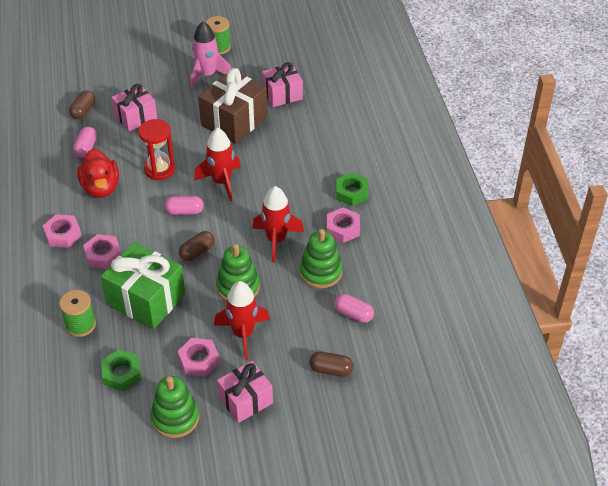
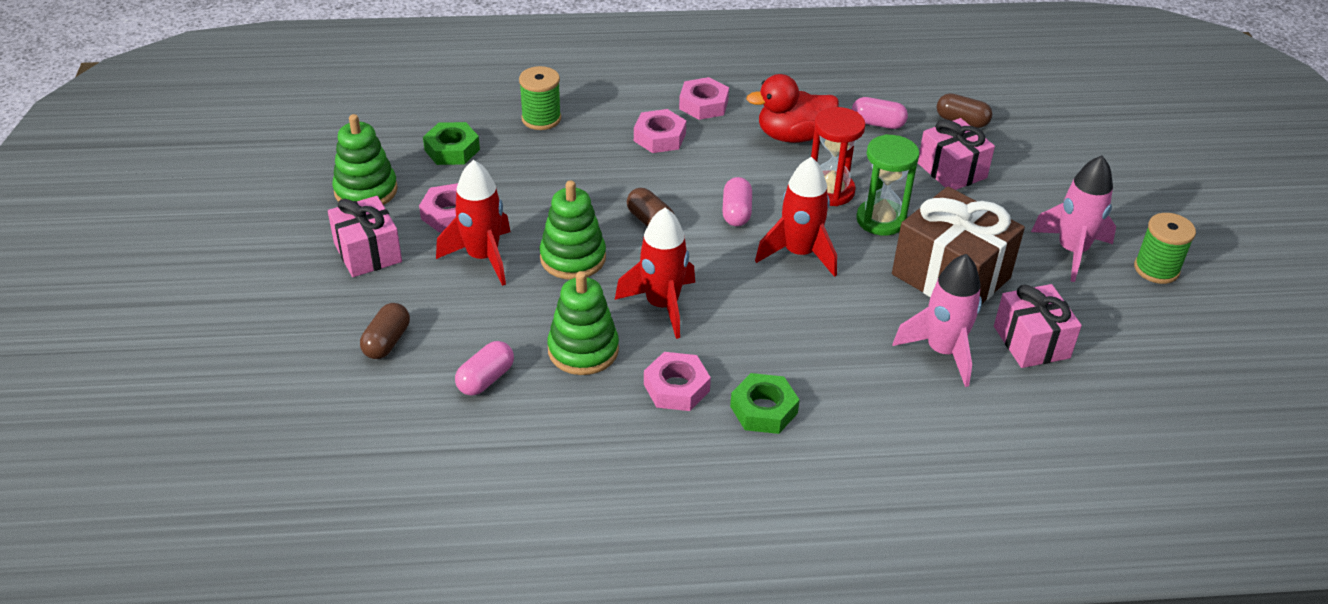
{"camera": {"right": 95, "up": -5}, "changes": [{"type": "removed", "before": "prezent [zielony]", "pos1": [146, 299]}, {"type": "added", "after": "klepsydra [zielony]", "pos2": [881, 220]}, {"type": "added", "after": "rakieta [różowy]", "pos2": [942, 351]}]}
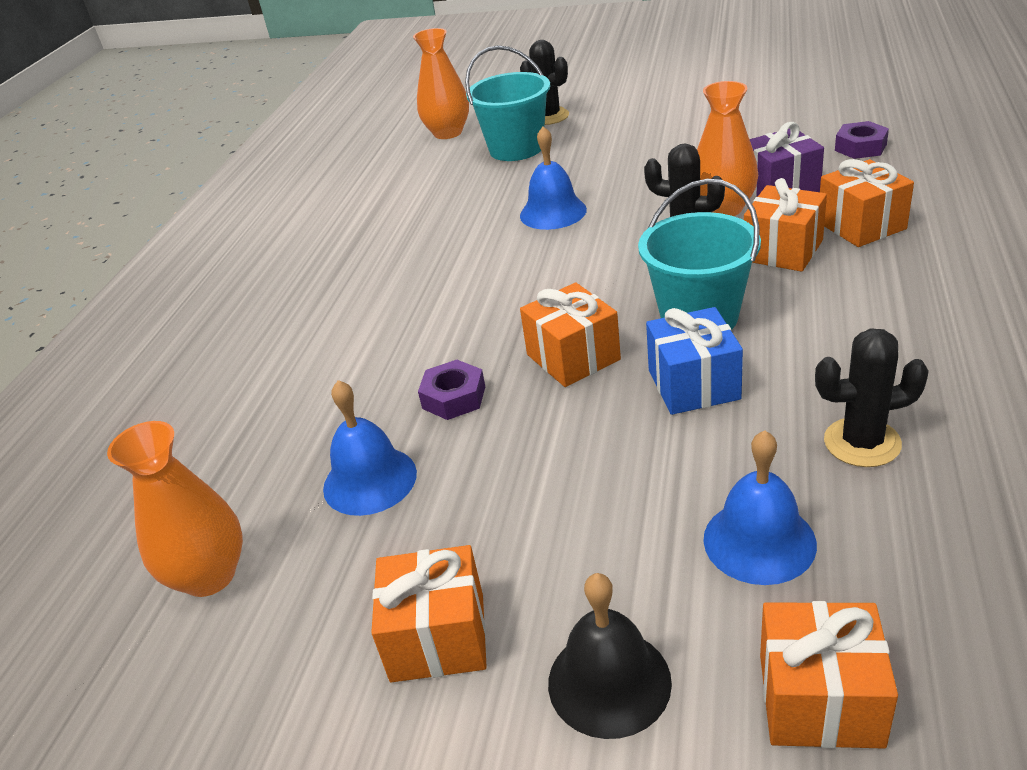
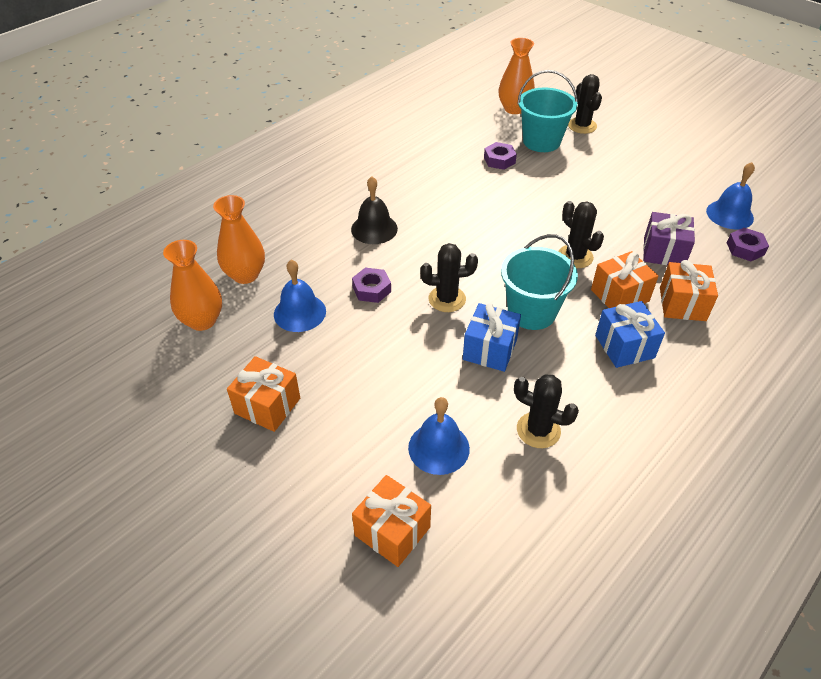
{"camera": {"right": 25, "up": 10}, "changes": [{"type": "added", "after": "nakrętka [fioletowy]", "pos2": [499, 160]}, {"type": "added", "after": "prezent [niebieski]", "pos2": [624, 346]}, {"type": "moved", "before": "dzwonek [niebieski]", "pos1": [553, 212], "pos2": [729, 214]}, {"type": "moved", "before": "dzwonek [czarny]", "pos1": [609, 682], "pos2": [374, 229]}, {"type": "moved", "before": "wazon [pomarańczowy]", "pos1": [723, 209], "pos2": [245, 275]}, {"type": "replaced", "before": "prezent [pomarańczowy]", "after": "kaktus [czarny]", "pos1": [573, 357], "pos2": [447, 299]}]}
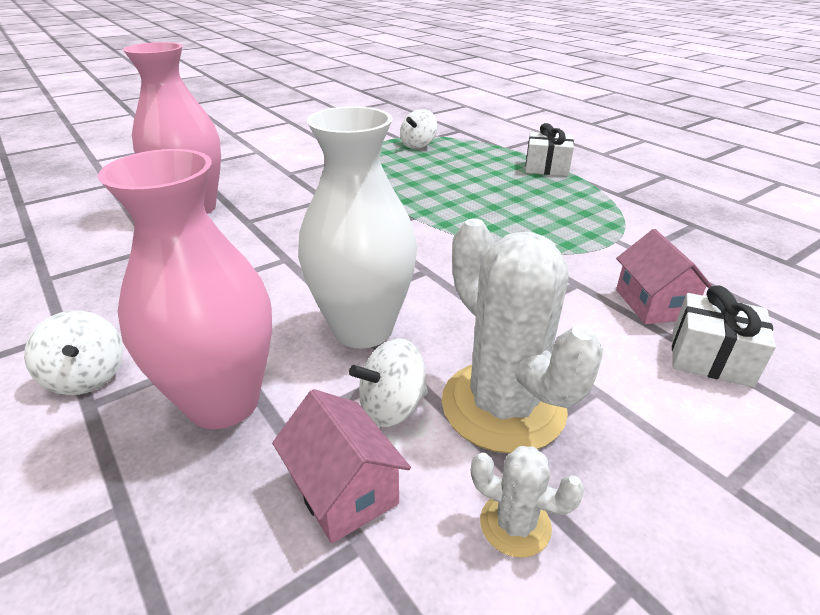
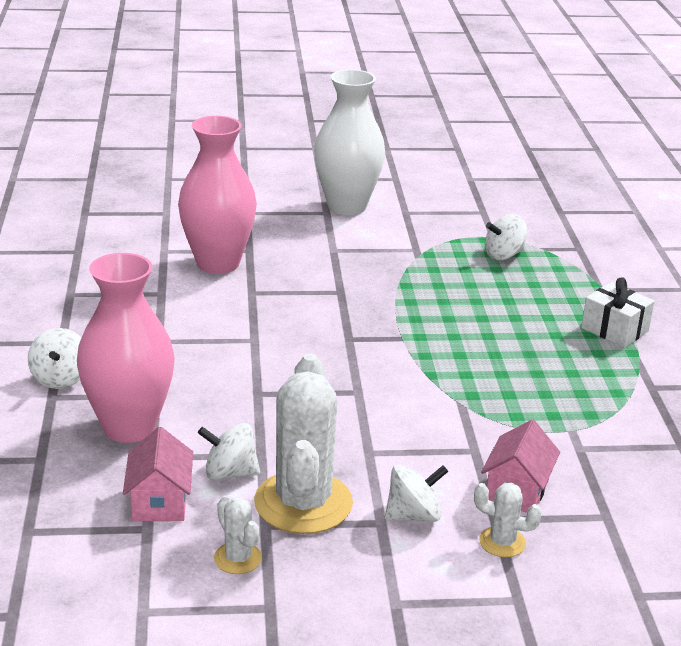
{"camera": {"right": 30, "up": -5}, "changes": [{"type": "added", "after": "bączek [biały]", "pos2": [413, 515]}, {"type": "moved", "before": "wazon [biały]", "pos1": [362, 329], "pos2": [347, 206]}, {"type": "replaced", "before": "prezent [biały]", "after": "kaktus [biały]", "pos1": [710, 358], "pos2": [502, 542]}]}
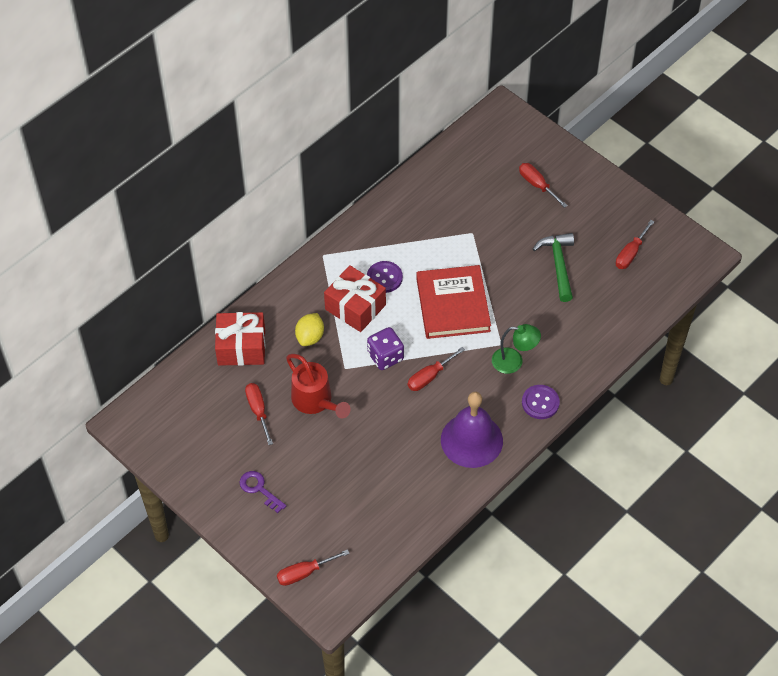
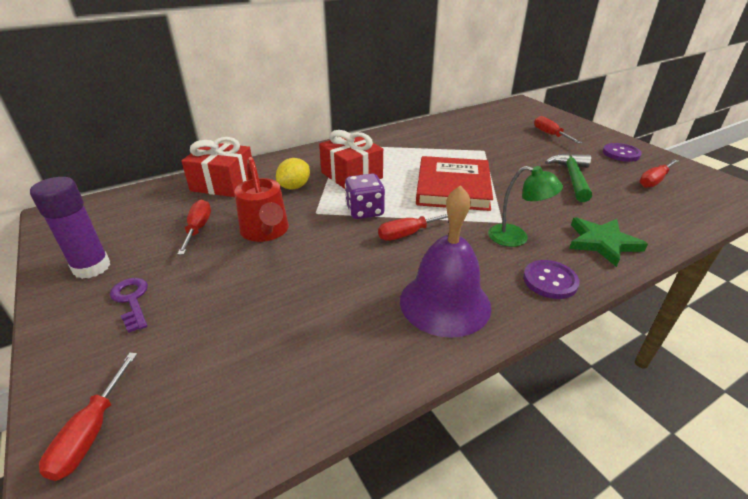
{"camera": {"right": 15, "up": -20}, "changes": [{"type": "added", "after": "klej w sztyfcie [fioletowy]", "pos2": [92, 267]}, {"type": "added", "after": "gwiazda [zielony]", "pos2": [602, 243]}, {"type": "moved", "before": "guzik [fioletowy]", "pos1": [384, 278], "pos2": [621, 153]}, {"type": "turned", "before": "śrubokręt [czerwony]", "pos1": [304, 573], "pos2": [91, 432], "turn": -75}]}
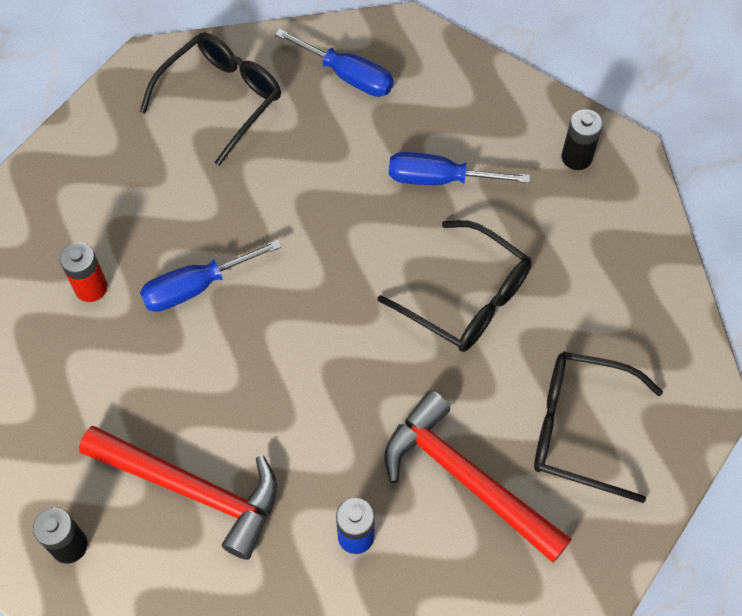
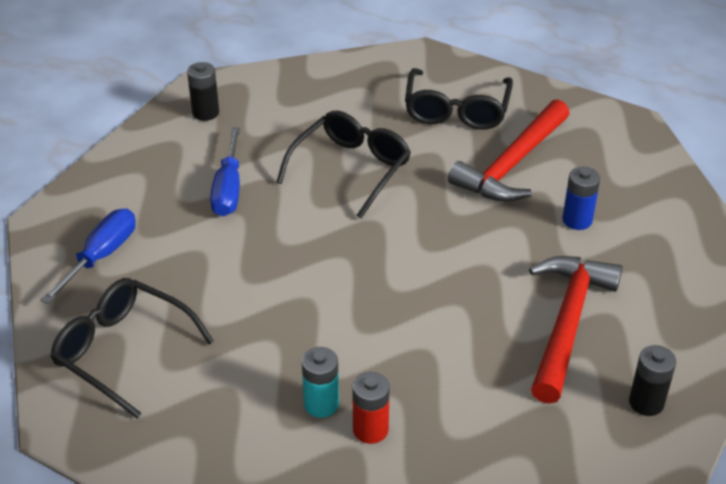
{"camera": {"right": -95, "up": -20}, "changes": [{"type": "removed", "before": "śrubokręt [niebieski]", "pos1": [197, 287]}, {"type": "added", "after": "bateria [turkusowy]", "pos2": [321, 404]}]}
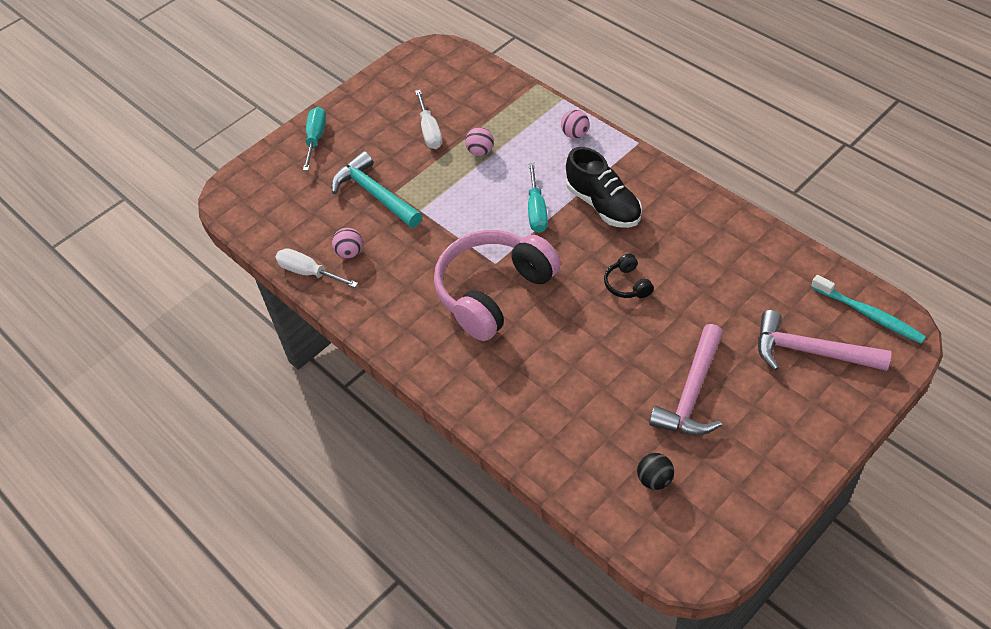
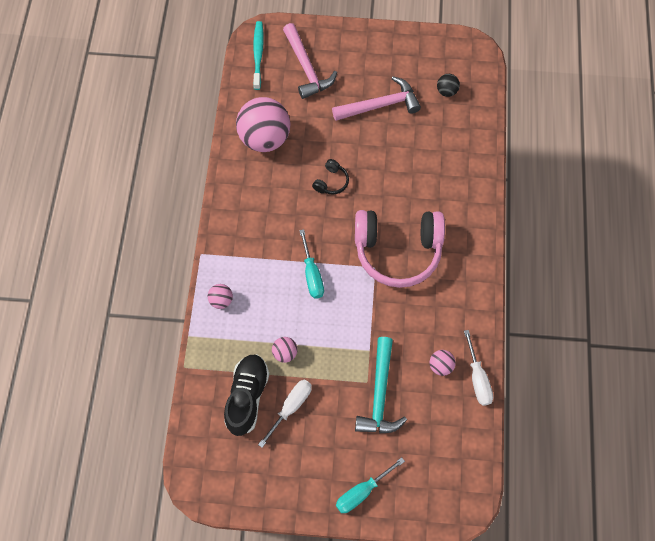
{"camera": {"right": -135, "up": 15}, "changes": [{"type": "added", "after": "piłka [różowy]", "pos2": [265, 138]}, {"type": "moved", "before": "but [czarny]", "pos1": [603, 205], "pos2": [247, 397]}, {"type": "turned", "before": "śrubokręt [turkusowy]", "pos1": [536, 210], "pos2": [312, 274], "turn": 120}]}
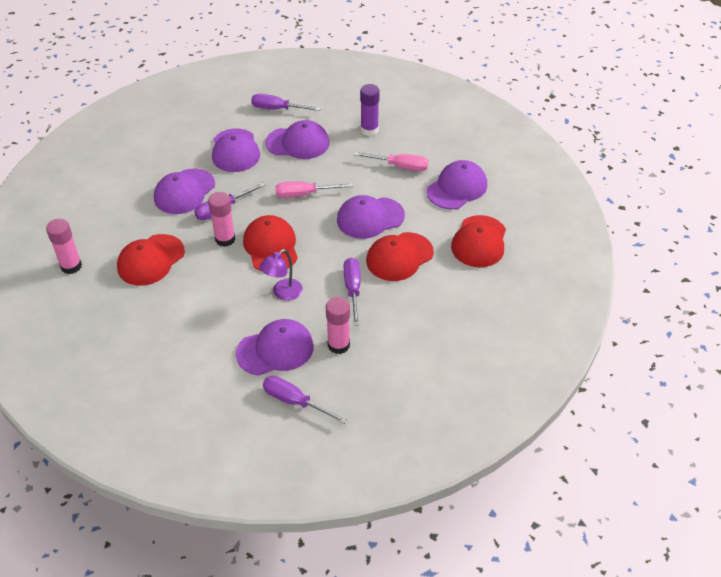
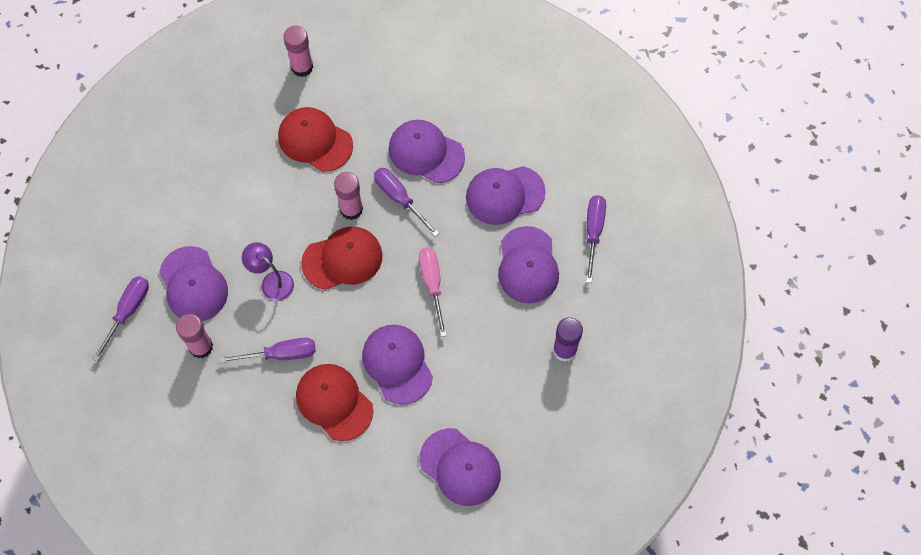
{"camera": {"right": 85, "up": 20}, "changes": [{"type": "removed", "before": "śrubokręt [różowy]", "pos1": [400, 166]}, {"type": "removed", "before": "czapka [czerwony]", "pos1": [479, 241]}]}
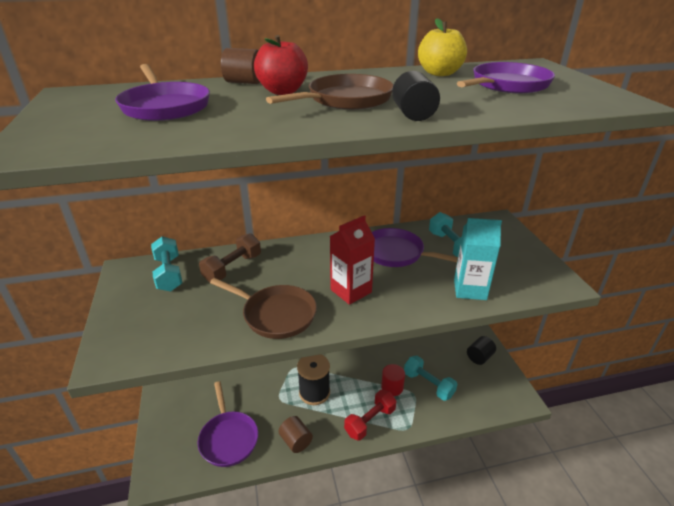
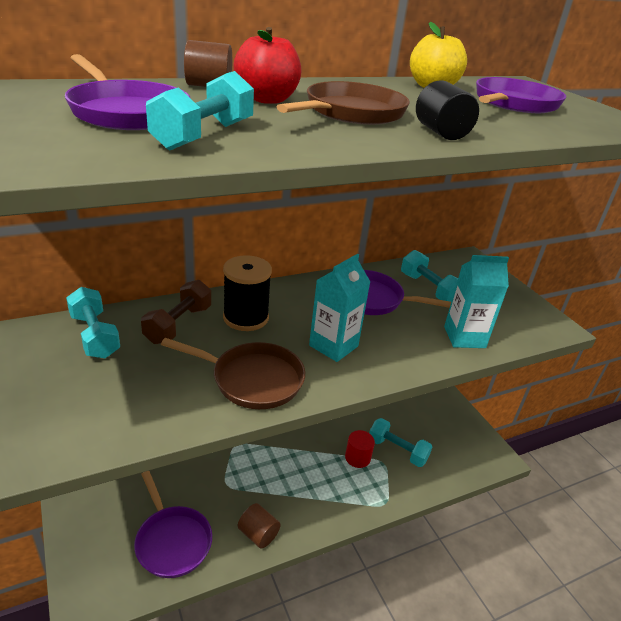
{"camera": {"right": -15, "up": 0}, "changes": [{"type": "removed", "before": "hantel [czerwony]", "pos1": [370, 421]}, {"type": "removed", "before": "walec [czarny]", "pos1": [479, 357]}, {"type": "added", "after": "hantel [turkusowy]", "pos2": [204, 136]}, {"type": "moved", "before": "szpulka [czarny]", "pos1": [314, 392], "pos2": [246, 318]}, {"type": "recoloured", "before": "karton mleka [czerwony]", "after": "karton mleka [turkusowy]", "pos1": [351, 291], "pos2": [333, 346]}]}
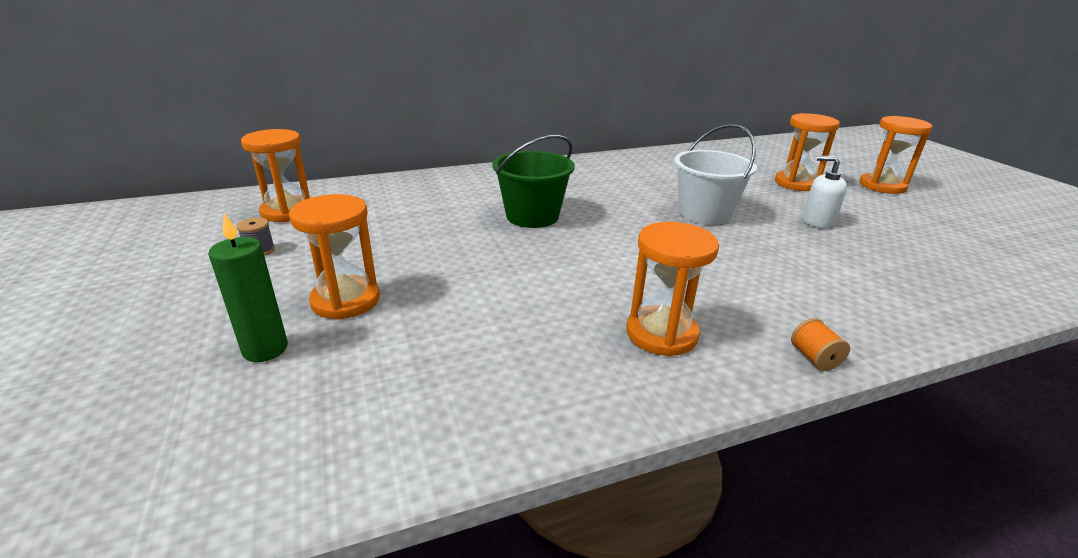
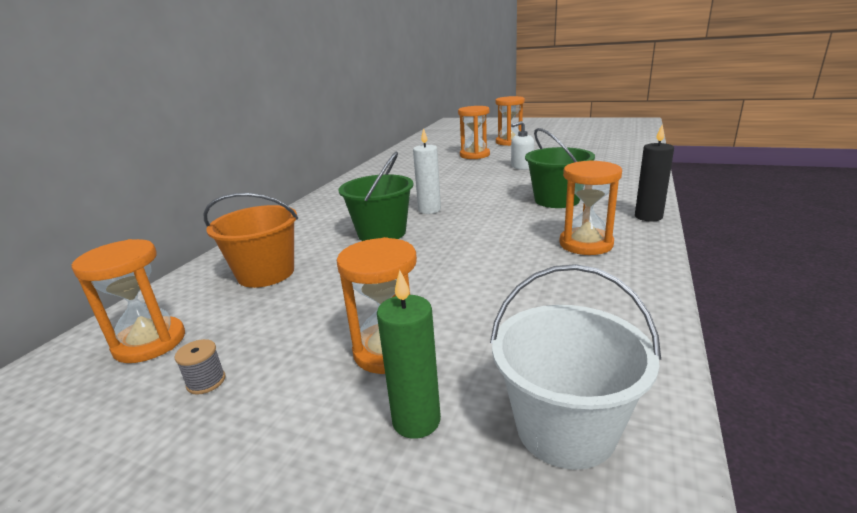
{"camera": {"right": -45, "up": -5}, "changes": [{"type": "added", "after": "wiadro [pomarańczowy]", "pos2": [266, 273]}, {"type": "added", "after": "świeca [biały]", "pos2": [429, 210]}, {"type": "added", "after": "wiadro [zielony]", "pos2": [557, 200]}, {"type": "moved", "before": "wiadro [biały]", "pos1": [704, 213], "pos2": [565, 428]}, {"type": "replaced", "before": "szpulka [pomarańczowy]", "after": "świeca [czarny]", "pos1": [814, 358], "pos2": [648, 217]}]}
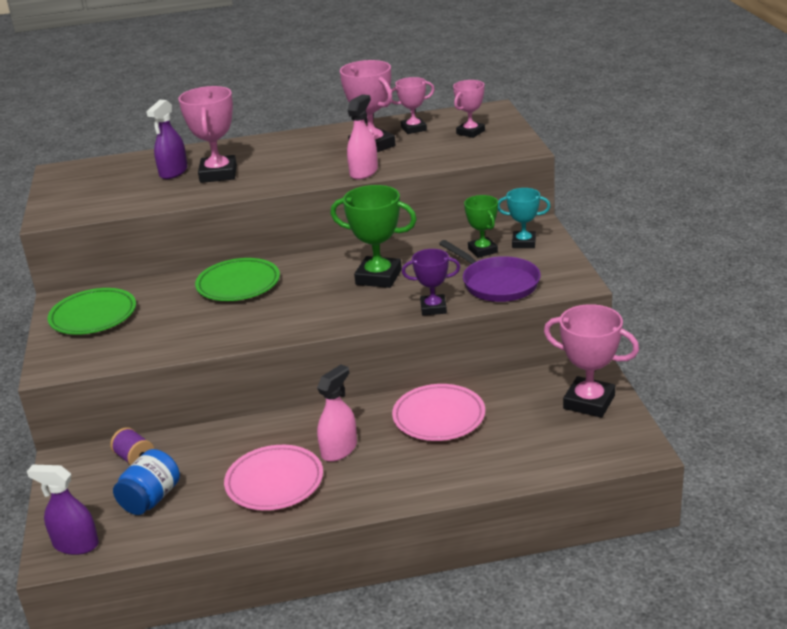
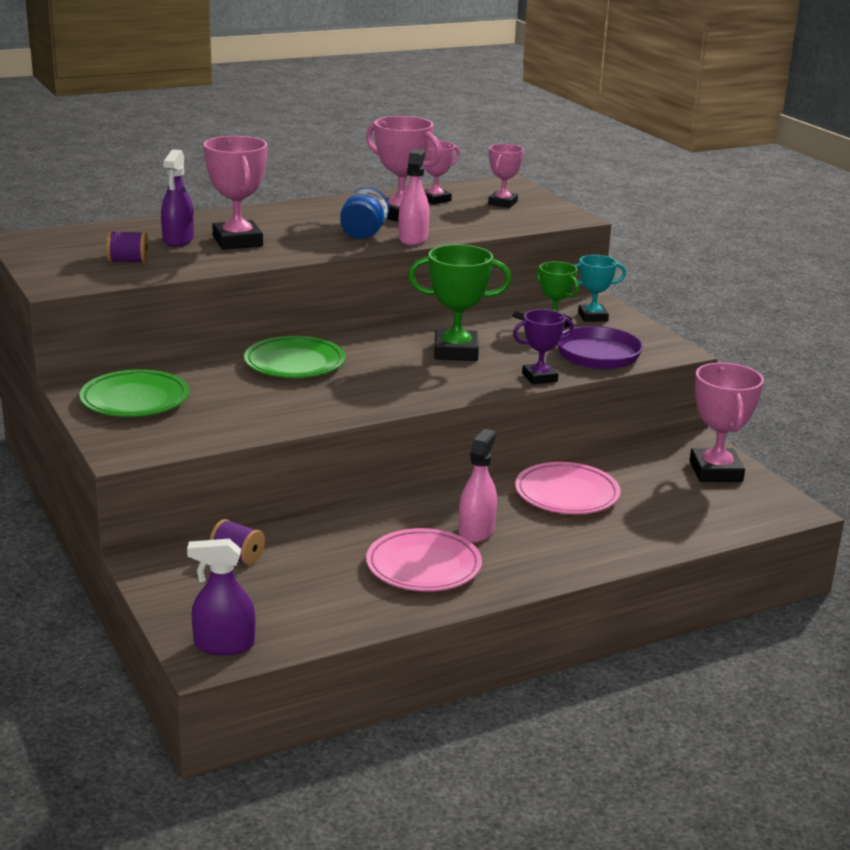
{"camera": {"right": -20, "up": -5}, "changes": [{"type": "added", "after": "szpulka [fioletowy]", "pos2": [128, 261]}, {"type": "moved", "before": "słoik [niebieski]", "pos1": [151, 499], "pos2": [363, 233]}, {"type": "turned", "before": "puchar [różowy]", "pos1": [589, 402], "pos2": [715, 471], "turn": 75}]}
